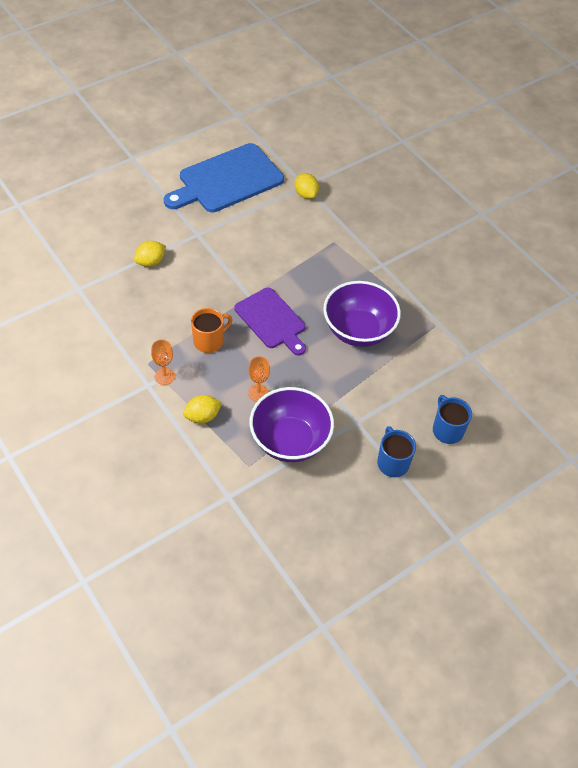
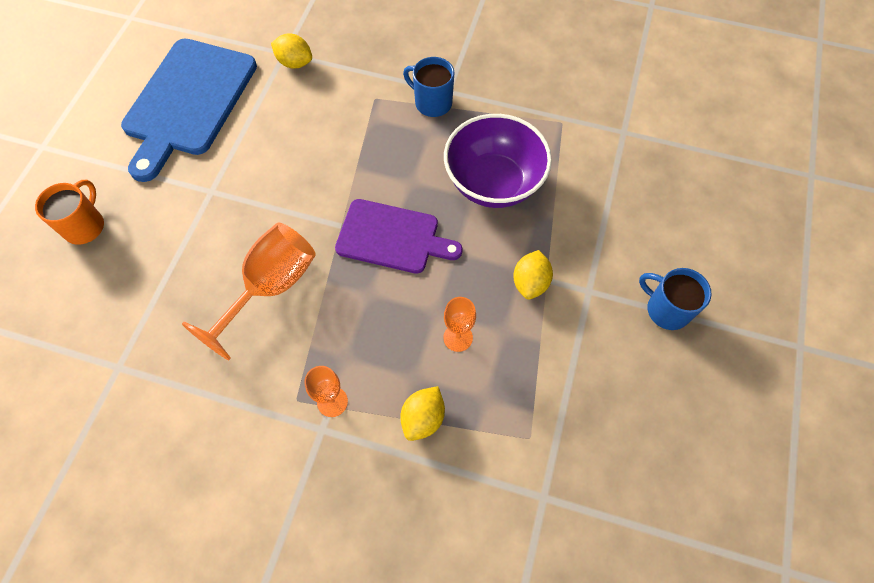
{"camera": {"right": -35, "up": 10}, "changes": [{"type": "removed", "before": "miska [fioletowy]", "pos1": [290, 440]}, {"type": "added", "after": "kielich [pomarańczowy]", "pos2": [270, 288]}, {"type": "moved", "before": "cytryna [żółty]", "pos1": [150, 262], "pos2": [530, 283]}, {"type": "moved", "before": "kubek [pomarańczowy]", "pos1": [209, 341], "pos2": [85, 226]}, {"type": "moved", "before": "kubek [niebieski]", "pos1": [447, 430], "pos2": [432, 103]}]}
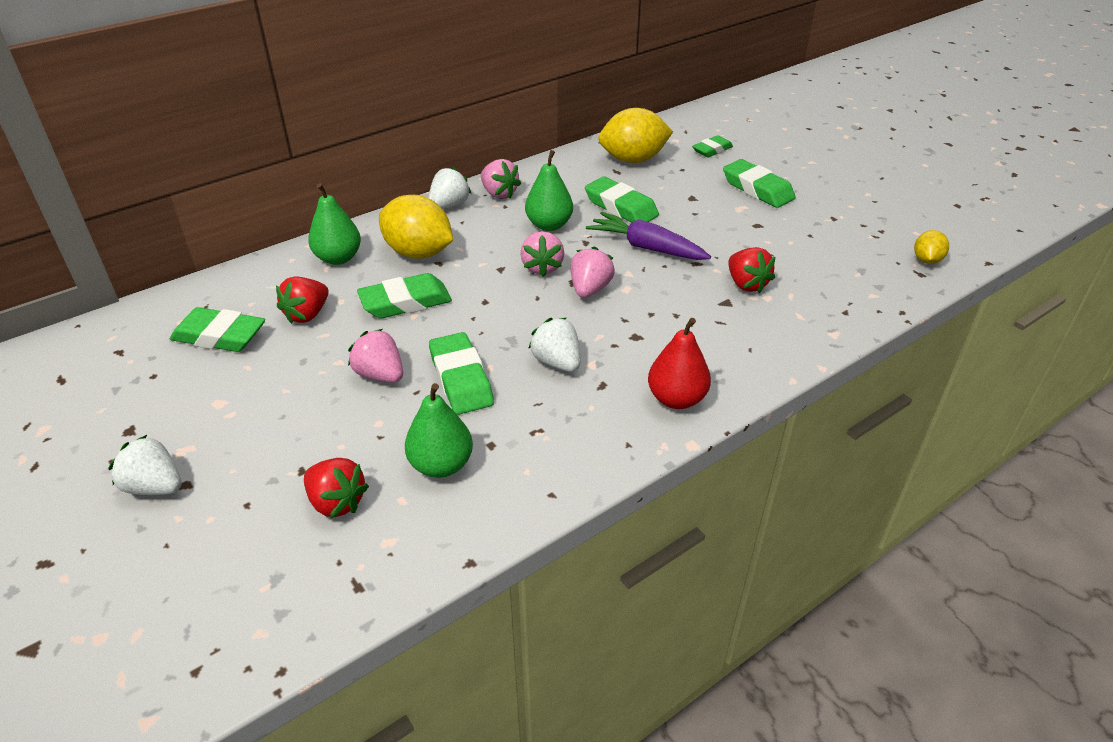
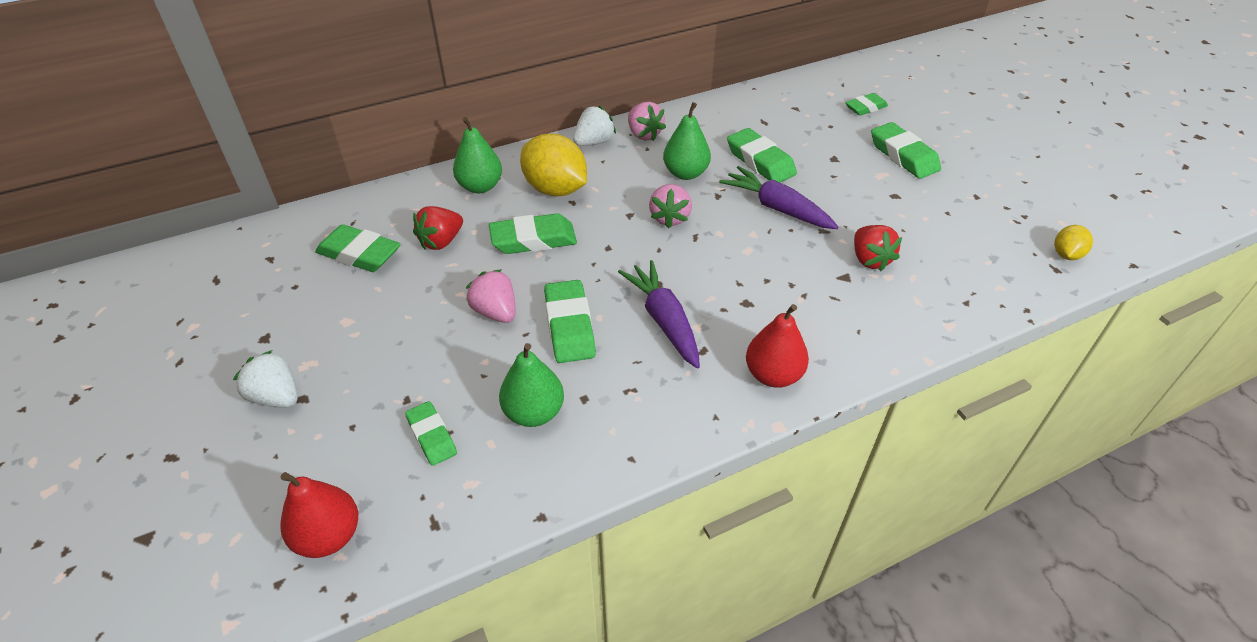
{"camera": {"right": 10, "up": 5}, "changes": [{"type": "removed", "before": "truskawka [różowy]", "pos1": [590, 289]}, {"type": "removed", "before": "cytryna [żółty]", "pos1": [633, 159]}, {"type": "added", "after": "gruszka [czerwony]", "pos2": [329, 536]}, {"type": "replaced", "before": "truskawka [czerwony]", "after": "gumka do mazania [zielony]", "pos1": [337, 502], "pos2": [432, 436]}, {"type": "replaced", "before": "truskawka [biały]", "after": "marchewka [fioletowy]", "pos1": [557, 362], "pos2": [664, 320]}]}
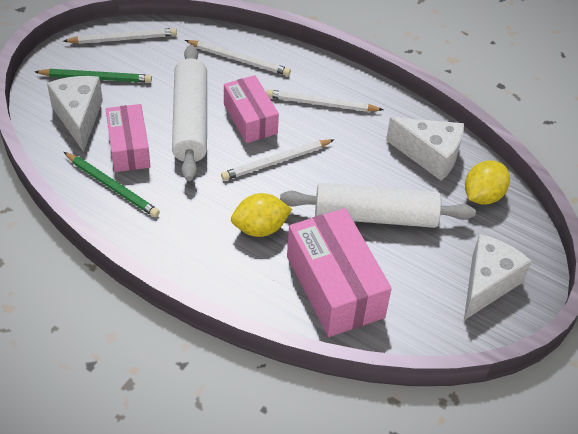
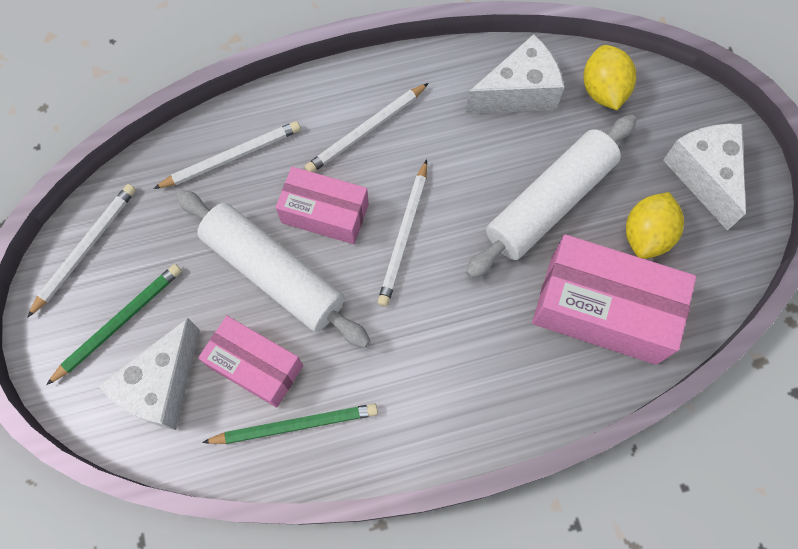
{"camera": {"right": -45, "up": 20}, "changes": [{"type": "moved", "before": "cytryna [żółty]", "pos1": [260, 228], "pos2": [646, 235]}, {"type": "turned", "before": "ser [biały]", "pos1": [79, 117], "pos2": [162, 386], "turn": -90}]}
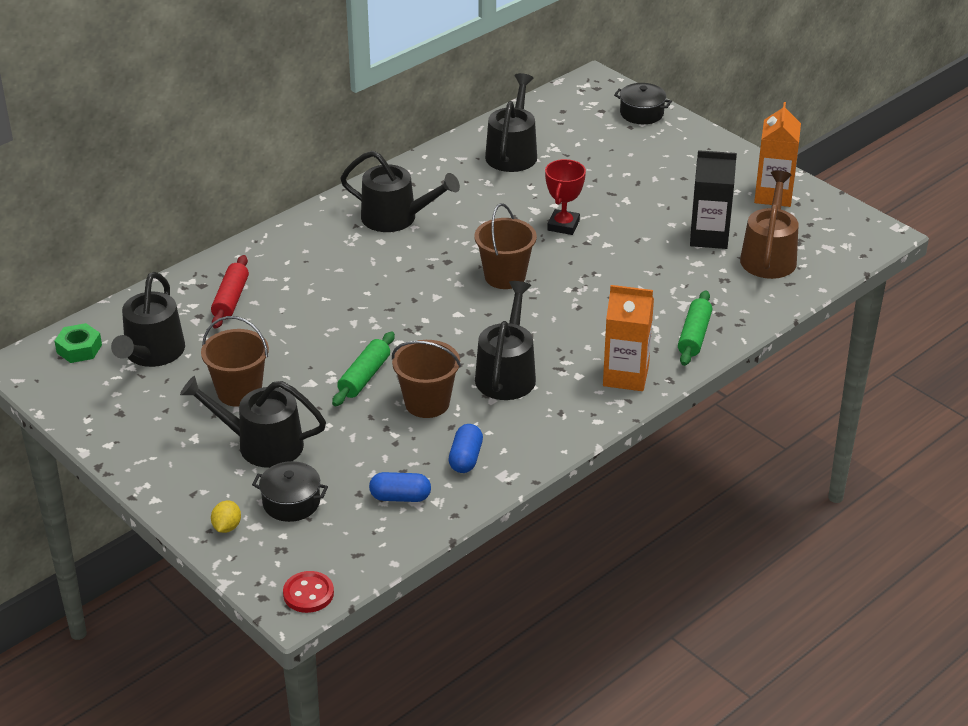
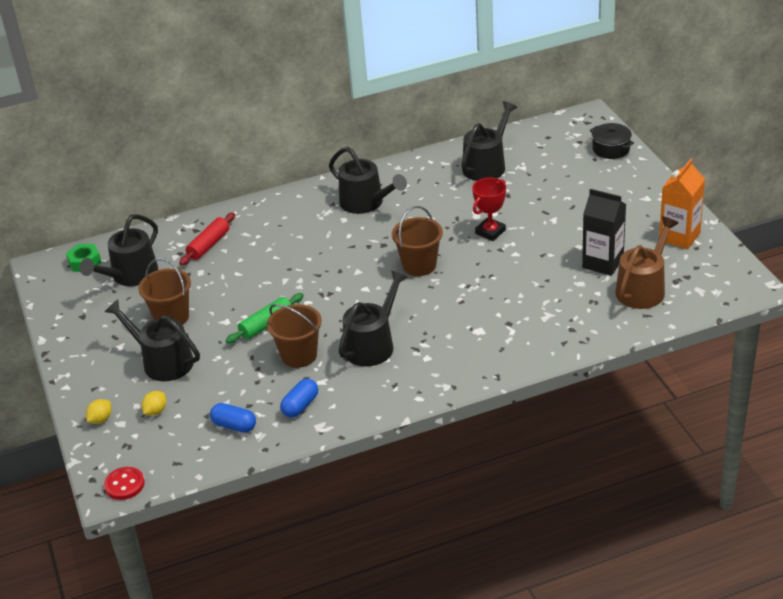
{"camera": {"right": 25, "up": 0}, "changes": [{"type": "removed", "before": "karton mleka [pomarańczowy]", "pos1": [625, 376]}, {"type": "removed", "before": "wałek do ciasta [zielony]", "pos1": [694, 336]}, {"type": "replaced", "before": "garnek [czarny]", "after": "cytryna [żółty]", "pos1": [291, 502], "pos2": [155, 411]}]}
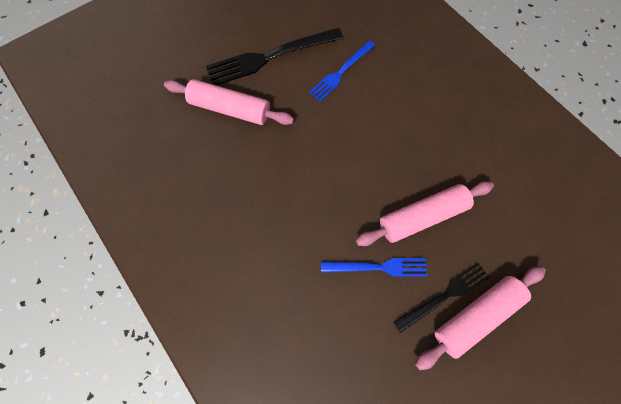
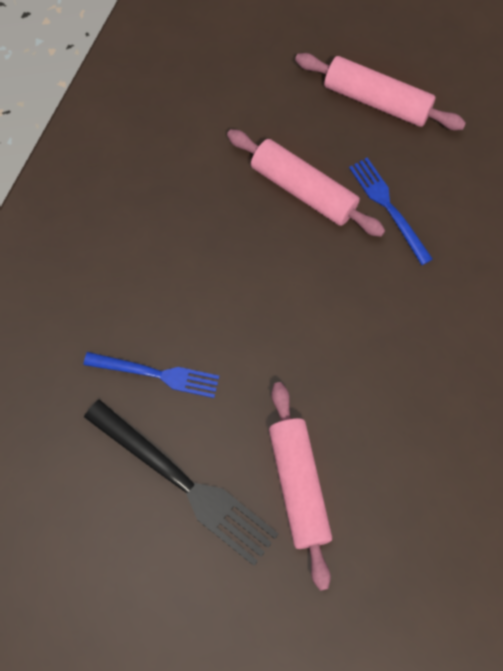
{"camera": {"right": -120, "up": 0}, "changes": [{"type": "removed", "before": "widelec [czarny]", "pos1": [444, 295]}]}
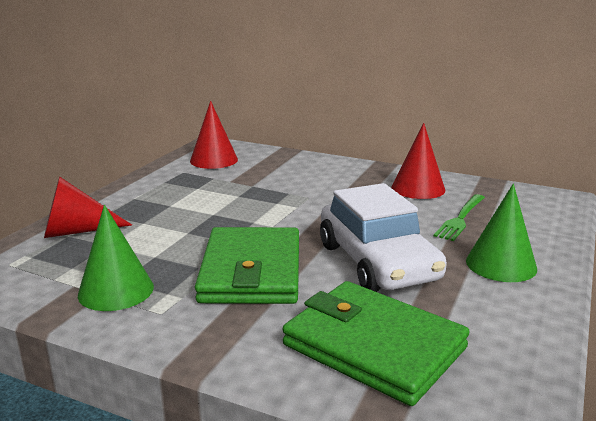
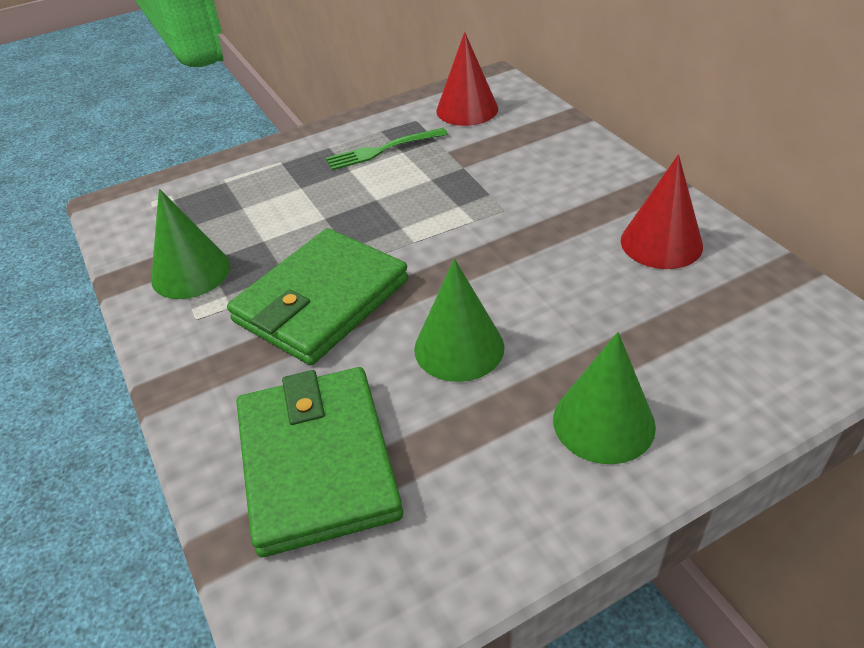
{"camera": {"right": 40, "up": 20}, "changes": [{"type": "removed", "before": "stożek [czerwony]", "pos1": [76, 231]}, {"type": "moved", "before": "widelec [zielony]", "pos1": [460, 219], "pos2": [382, 150]}, {"type": "replaced", "before": "samochód [biały]", "after": "stożek [zielony]", "pos1": [377, 262], "pos2": [459, 347]}]}
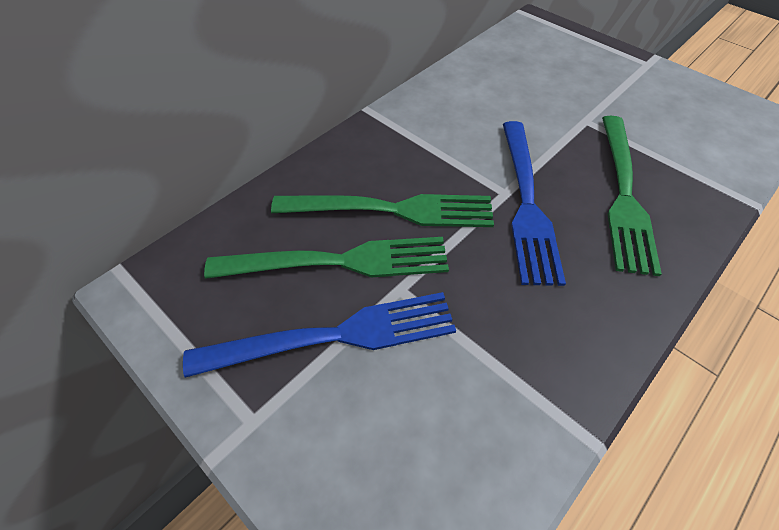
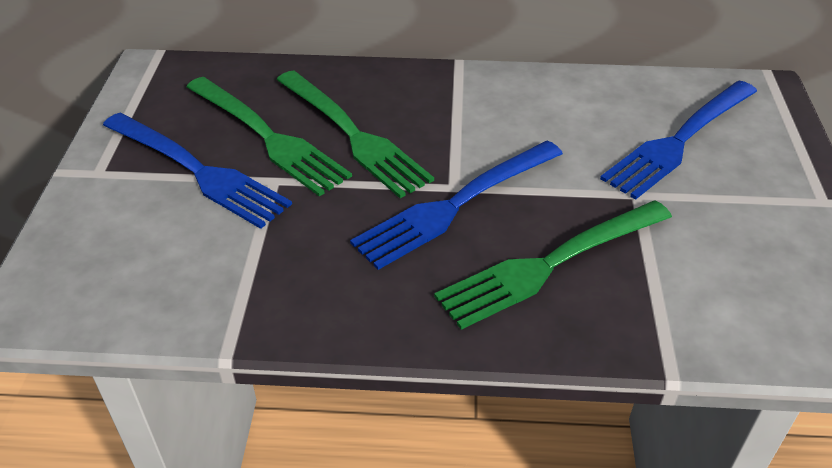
{"camera": {"right": 50, "up": -10}, "changes": [{"type": "added", "after": "widelec [niebieski]", "pos2": [680, 140]}]}
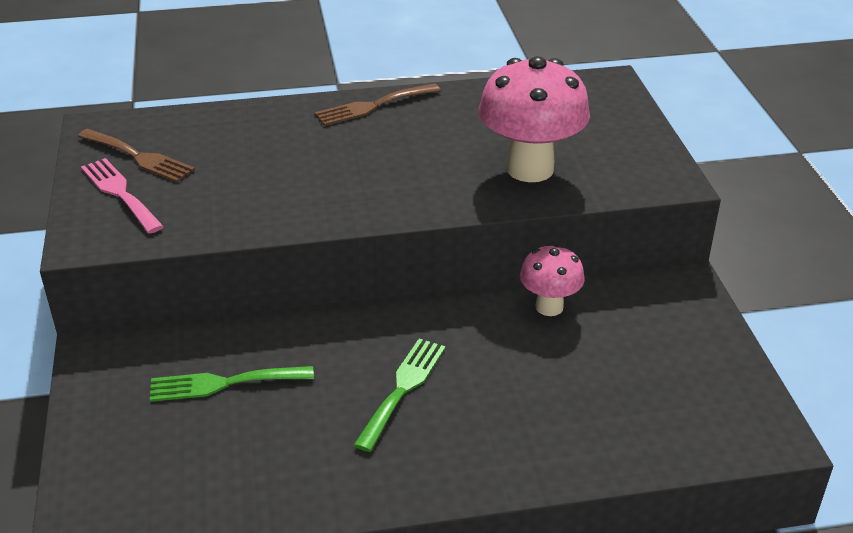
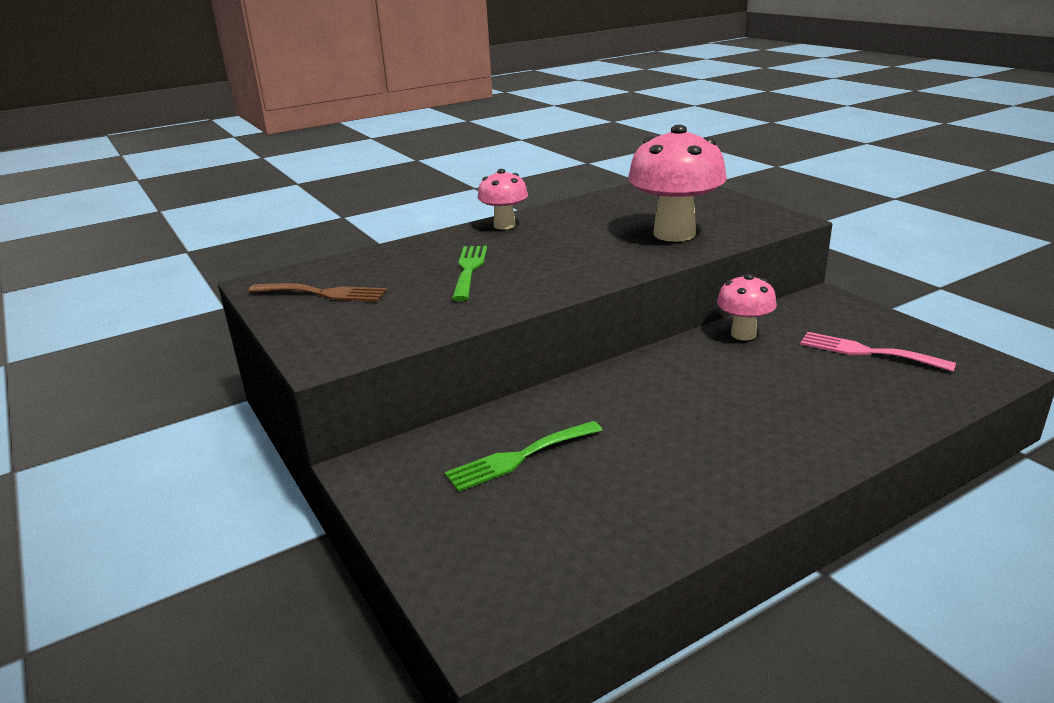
{"camera": {"right": -20, "up": -10}, "changes": [{"type": "moved", "before": "widelec [różowy]", "pos1": [120, 193], "pos2": [867, 352]}, {"type": "moved", "before": "widelec [zielony]", "pos1": [403, 388], "pos2": [469, 269]}, {"type": "replaced", "before": "widelec [brązowy]", "after": "grzyb [różowy]", "pos1": [373, 106], "pos2": [504, 225]}]}
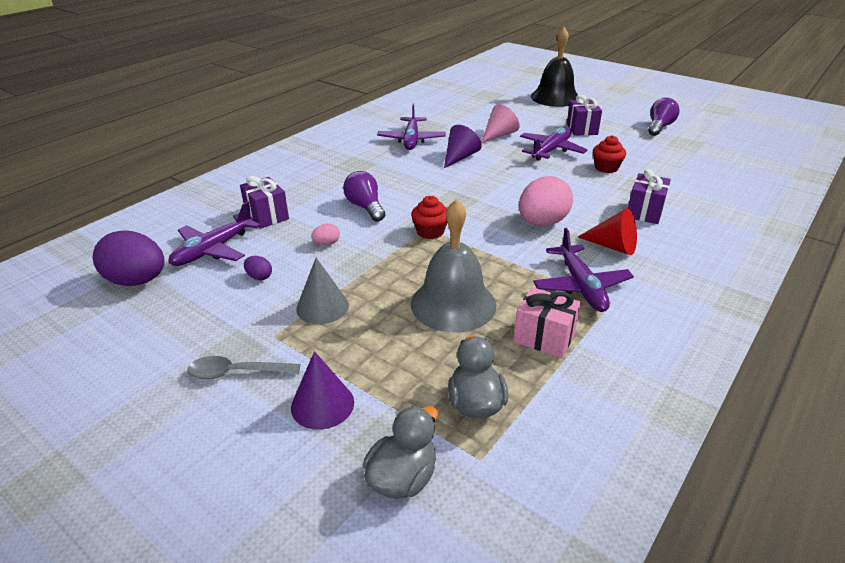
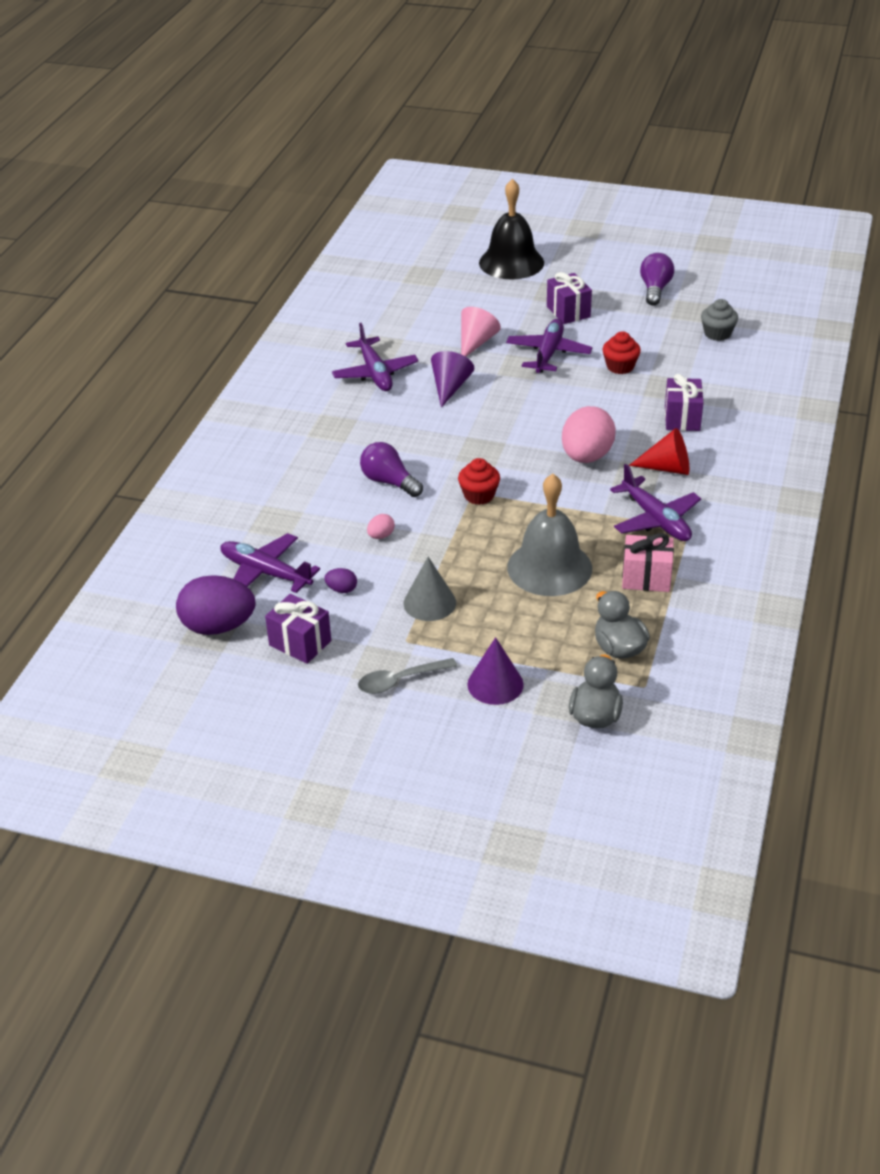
{"camera": {"right": -20, "up": 5}, "changes": [{"type": "added", "after": "muffinka [szary]", "pos2": [717, 333]}, {"type": "moved", "before": "prezent [fioletowy]", "pos1": [267, 216], "pos2": [300, 643]}, {"type": "turned", "before": "samolot [fioletowy]", "pos1": [214, 249], "pos2": [266, 573], "turn": 105}]}
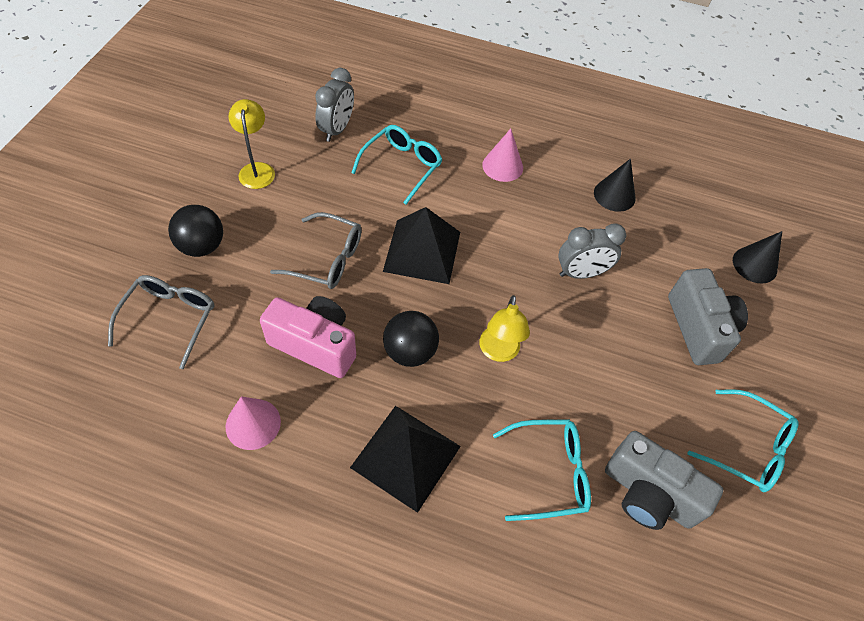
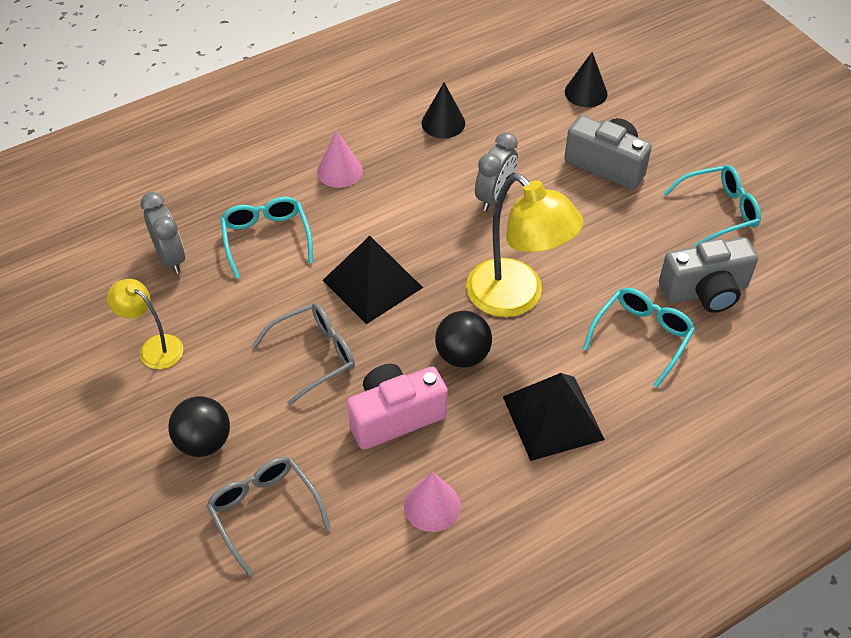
{"camera": {"right": -45, "up": -5}, "changes": [{"type": "resized", "before": "lampka [żółty]", "pos1": [498, 352], "pos2": [516, 298], "scale": 1.83}]}
